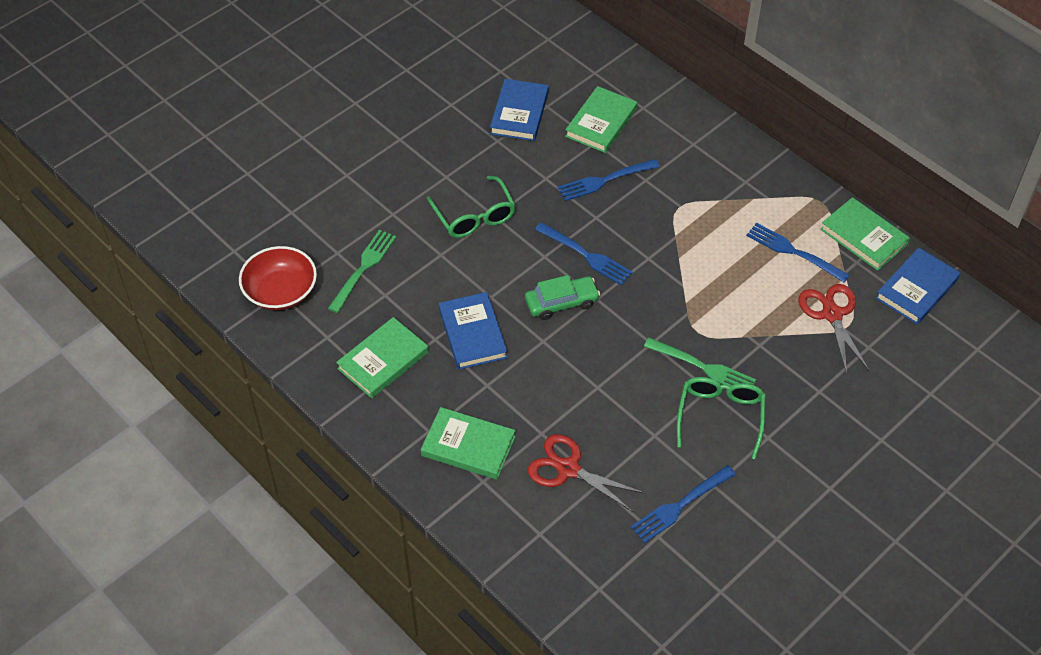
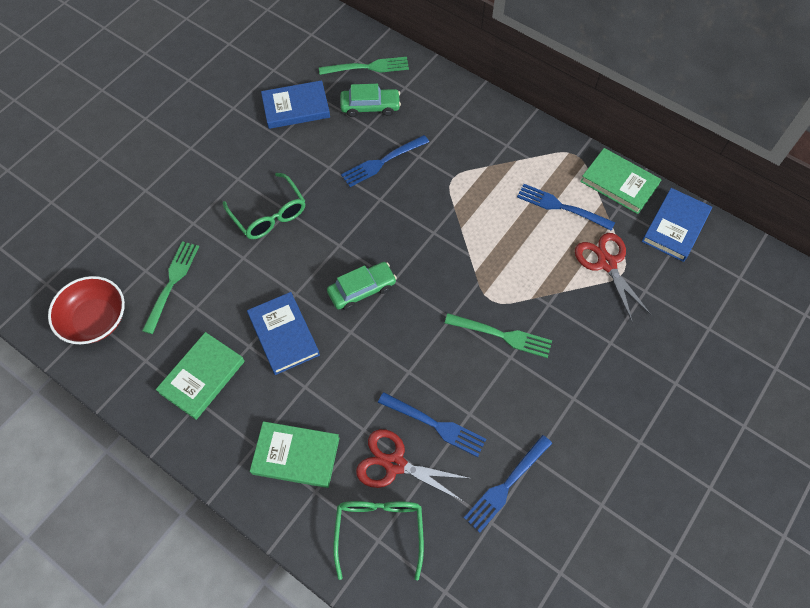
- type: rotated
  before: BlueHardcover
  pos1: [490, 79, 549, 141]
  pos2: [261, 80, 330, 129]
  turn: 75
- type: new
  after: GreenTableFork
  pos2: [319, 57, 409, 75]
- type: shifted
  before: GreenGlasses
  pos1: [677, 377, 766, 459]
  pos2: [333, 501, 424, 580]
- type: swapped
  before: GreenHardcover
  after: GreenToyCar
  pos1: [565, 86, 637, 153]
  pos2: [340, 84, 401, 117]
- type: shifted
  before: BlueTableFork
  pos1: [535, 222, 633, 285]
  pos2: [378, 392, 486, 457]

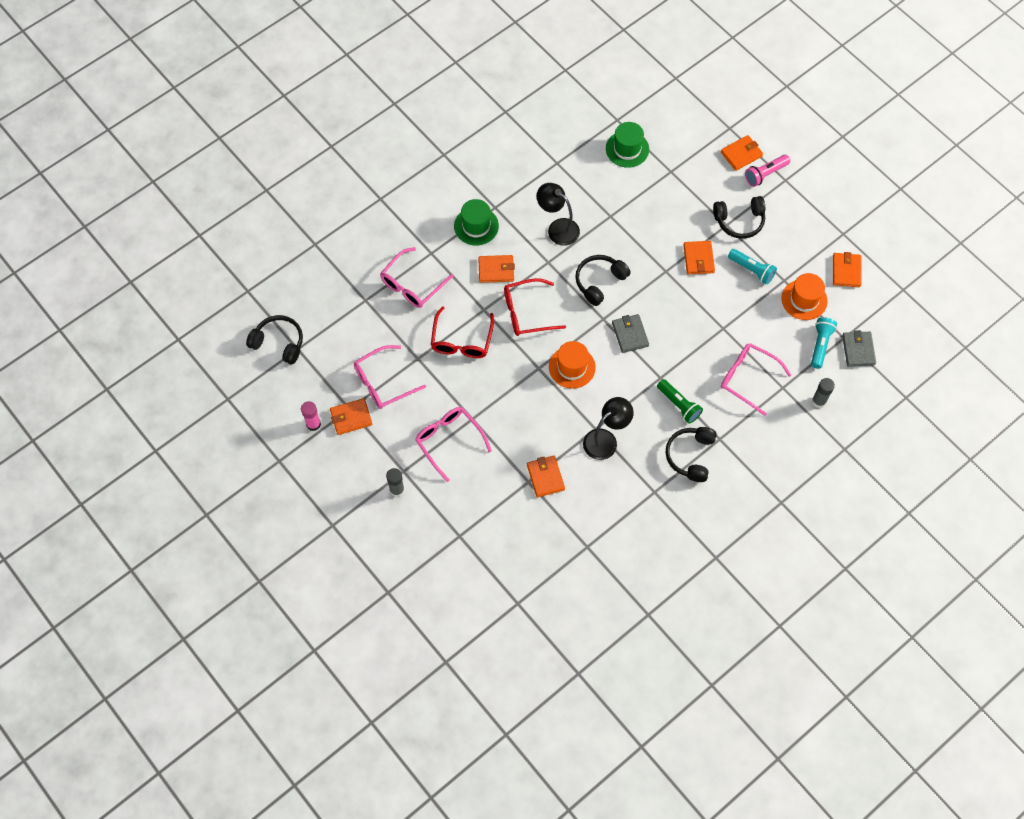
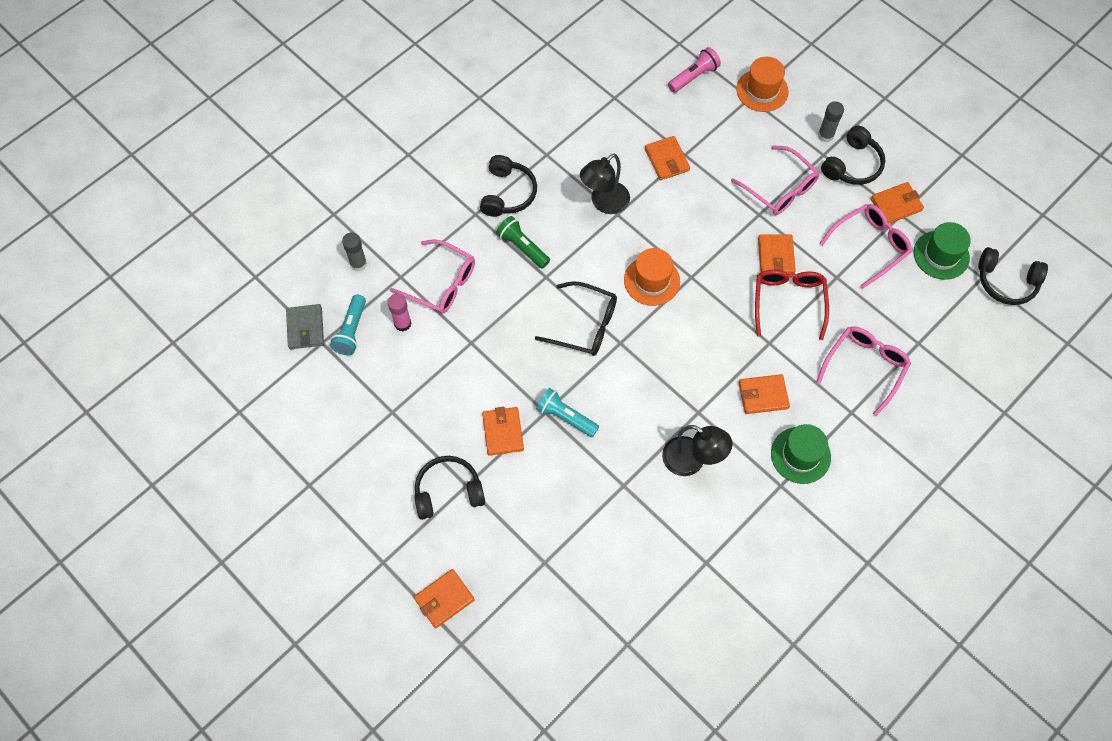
- type: shifted
  before: PinkGlue
  pos1: [301, 401, 321, 431]
  pos2: [388, 294, 412, 331]
- type: swapped
  before: GreyBillfold
  after: BlackGlasses
  pos1: [612, 314, 649, 353]
  pos2: [535, 281, 617, 356]
- type: shifted
  before: AquaFlashlight
  pos1: [728, 249, 777, 285]
  pos2: [536, 388, 599, 437]
- type: shifted
  before: PinkFlashlight
  pos1: [745, 155, 790, 187]
  pos2: [668, 47, 721, 93]
- type: shifted
  before: BrightOrangeTallHat
  pos1: [782, 273, 828, 320]
  pos2: [736, 57, 789, 112]
- type: shifted
  before: BrightOrangeBillfold
  pos1: [833, 252, 862, 287]
  pos2: [758, 234, 796, 274]
- type: shifted
  before: BlackOverEarHeadphones
  pos1: [575, 255, 631, 306]
  pos2: [821, 126, 885, 185]
- type: shifted
  before: GreenTallHat
  pos1: [606, 122, 649, 168]
  pos2: [914, 222, 971, 280]
- type: gone
  before: RedGlasses
  pos1: [504, 278, 566, 336]

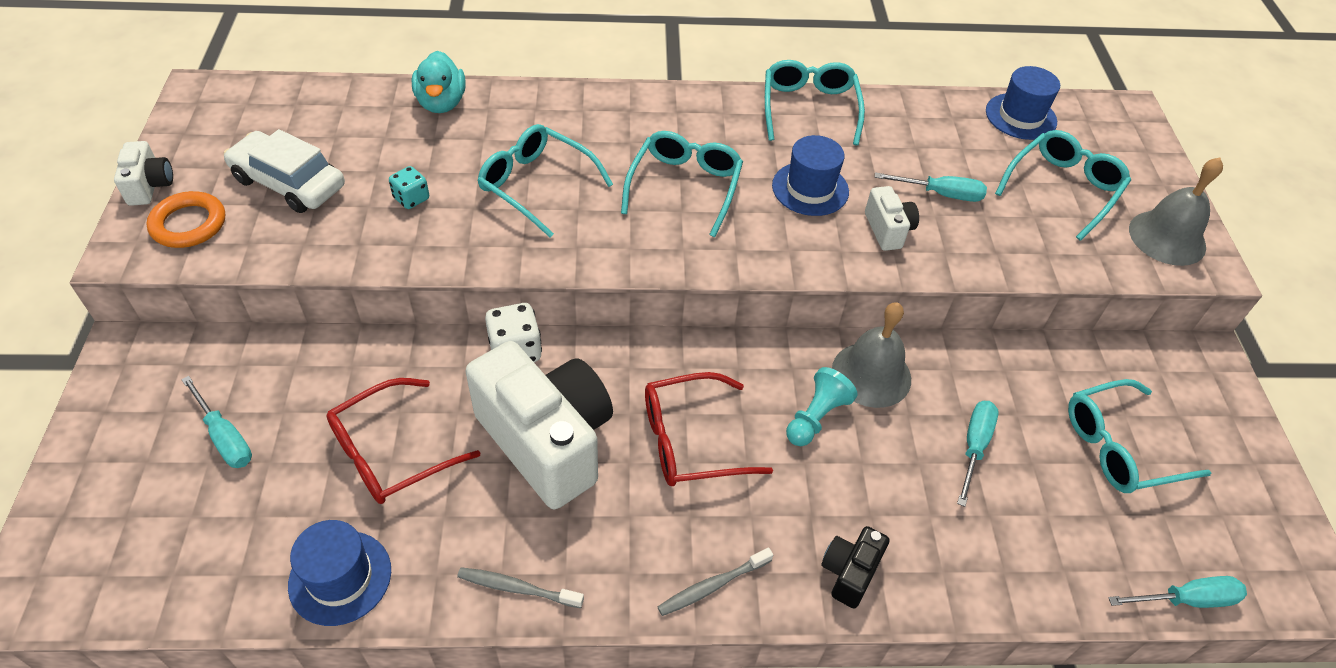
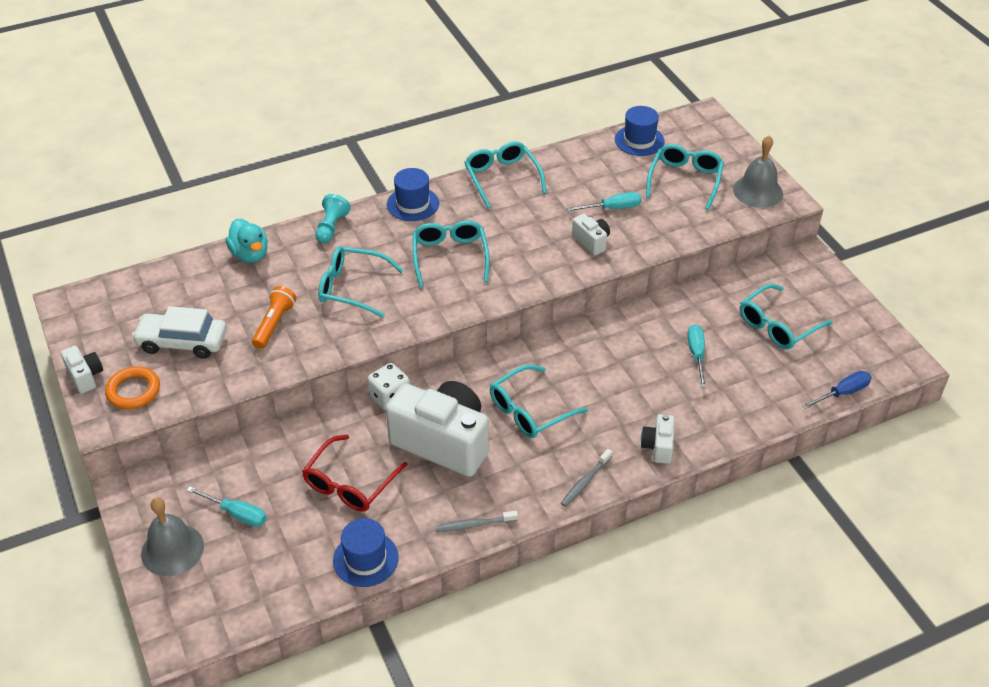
- type: shifted
  before: GreySchoolBell
  pos1: [832, 302, 911, 408]
  pos2: [141, 498, 204, 576]
- type: swapped
  before: AquaDie
  after: BrightOrangeFlashlight
  pos1: [389, 166, 429, 209]
  pos2: [252, 286, 296, 349]
- type: shifted
  before: AquaChessPawn
  pos1: [786, 367, 858, 446]
  pos2: [315, 194, 351, 243]
- type: shifted
  before: BlueTallHat
  pos1: [772, 135, 849, 216]
  pos2: [387, 168, 439, 221]
- type: repainted
  before: RedGlasses
  after: AquaGlasses
  pos1: [645, 372, 773, 486]
  pos2: [490, 365, 588, 438]
- type: repainted
  before: BlackCompactCamera
  after: WhiteCompactCamera
  pos1: [821, 526, 889, 609]
  pos2: [641, 414, 674, 464]
- type: repainted
  before: AquaFlatScrewdriver
  after: BlueFlatScrewdriver
  pos1: [1108, 576, 1247, 608]
  pos2: [802, 371, 872, 409]

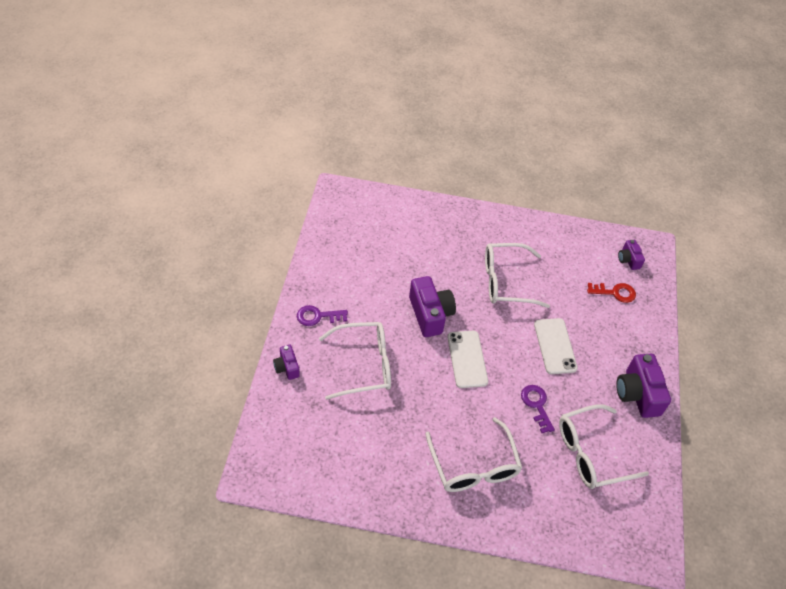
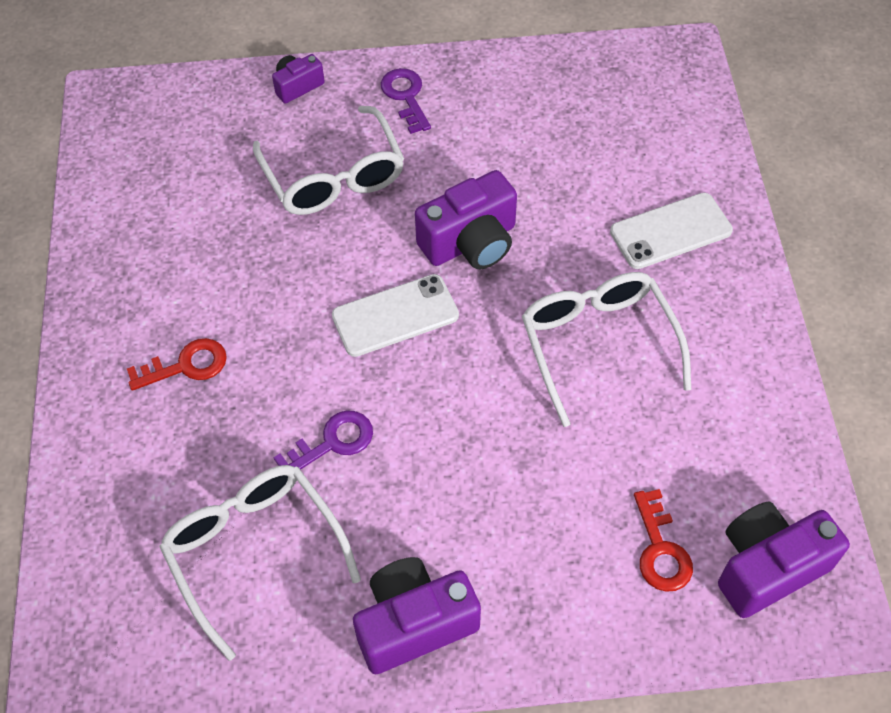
- type: swapped
  before: WhiteGlasses
  after: RedDoorKey
  pos1: [425, 417, 522, 492]
  pos2: [127, 338, 227, 391]
- type: shifted
  before: WhiteSmartphone
  pos1: [534, 318, 578, 374]
  pos2: [610, 193, 733, 269]
- type: scaled
  before: VioletCompactCamera
  pos1: [618, 240, 645, 270]
  pos2: [718, 501, 850, 618]
  scale: 1.84

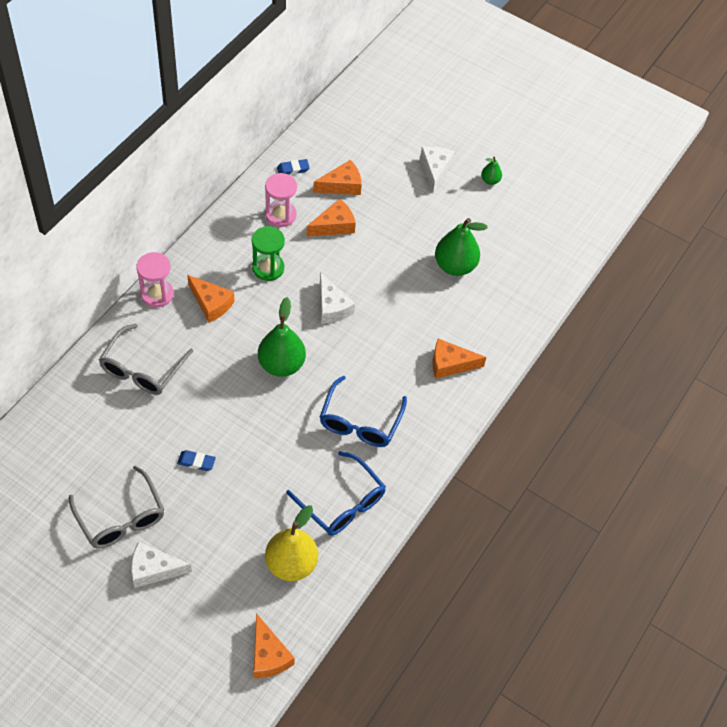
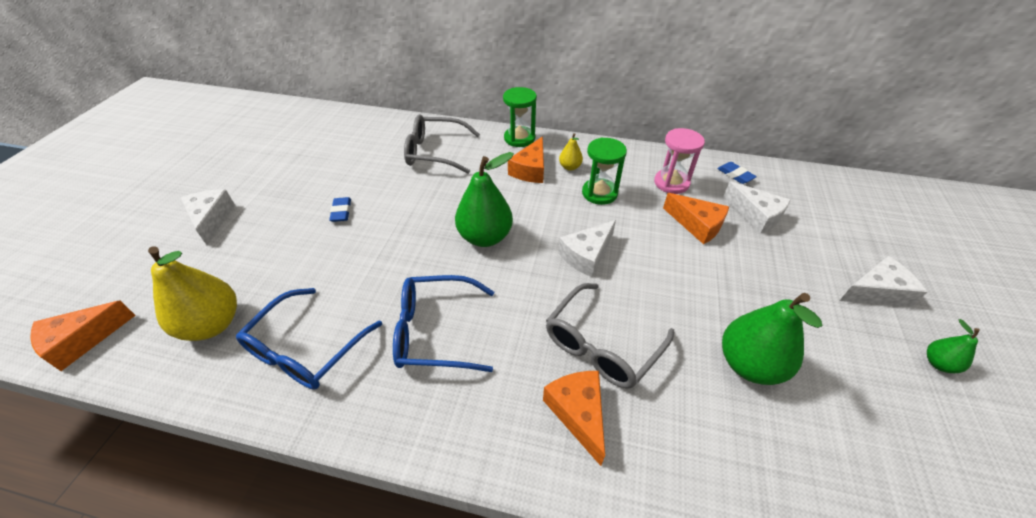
- type: repainted
  before: PinkSandglass
  after: GreenSandglass
  pos1: [136, 252, 174, 307]
  pos2: [503, 87, 537, 147]
- type: shifted
  before: GreyGlasses
  pos1: [69, 466, 164, 549]
  pos2: [546, 283, 674, 389]
- type: new
  after: BrightYellowPearFruit
  pos2: [559, 133, 583, 171]
- type: repainted
  before: BrightOrangePieceOfCheese
  after: WhitePieceOfCheese
  pos1: [313, 160, 362, 195]
  pos2: [723, 181, 791, 234]

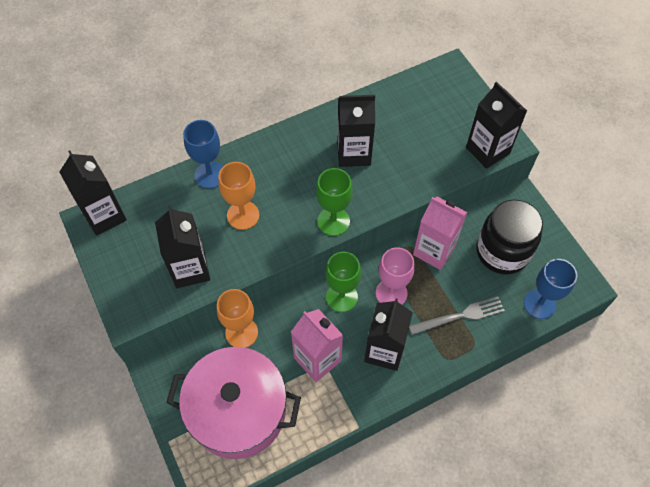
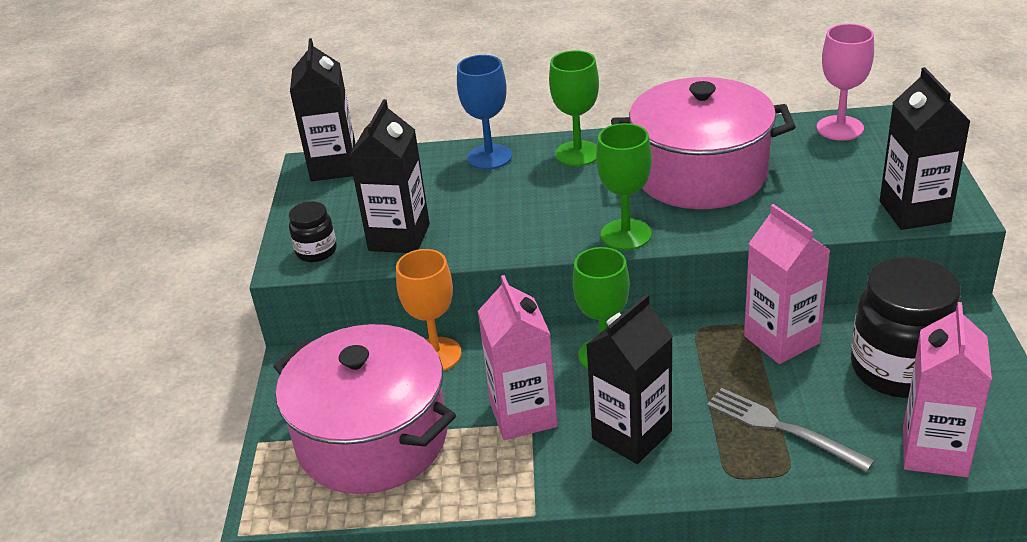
- type: new
  after: BlackJamJar
  pos2: [289, 201, 337, 262]
- type: new
  after: GreenWineGlass
  pos2: [549, 50, 599, 166]
- type: swapped
  before: BlackMilkCarton
  after: PinkCookingPot
  pos1: [337, 95, 375, 167]
  pos2: [611, 77, 796, 209]
- type: rotated
  before: GreyTableFork
  pos1: [409, 296, 505, 335]
  pos2: [707, 388, 875, 472]
  turn: -150
- type: shifted
  before: PinkWineGlass
  pos1: [376, 247, 415, 305]
  pos2: [816, 24, 874, 140]
- type: swapped
  before: BlueWineGlass
  after: PinkMilkCarton
  pos1: [524, 259, 577, 319]
  pos2: [903, 302, 992, 477]
- type: gone
  before: BrightOrangeWineGlass
  pos1: [218, 162, 259, 230]

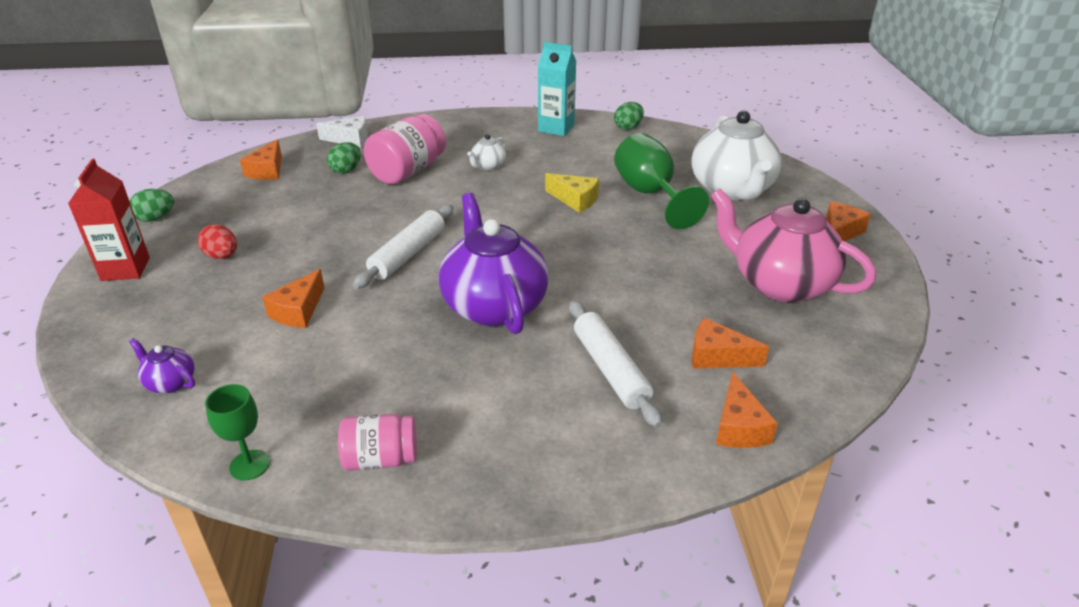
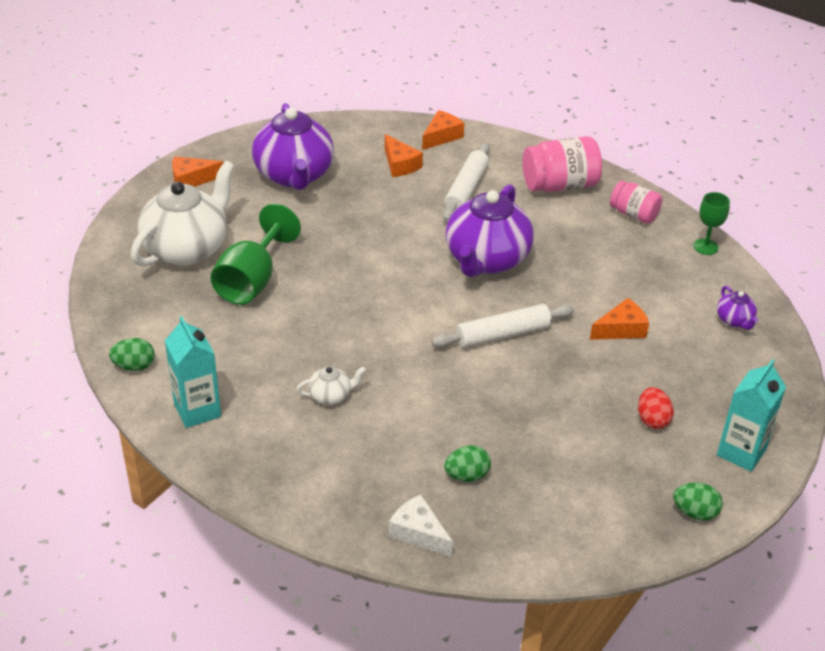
- type: repainted
  before: PinkChinaTeapot
  after: VioletChinaTeapot
  pos1: [711, 188, 876, 302]
  pos2: [252, 103, 334, 190]
- type: shifted
  before: PinkJamJar
  pos1: [364, 114, 446, 184]
  pos2: [523, 136, 602, 192]
- type: repainted
  before: RedMilkCarton
  after: AquaMilkCarton
  pos1: [68, 159, 150, 281]
  pos2: [717, 359, 786, 472]
- type: gone
  before: BrightOrangePieceOfCheese
  pos1: [240, 139, 282, 180]
- type: gone
  before: BrightYellowPieceOfCheese
  pos1: [545, 173, 599, 213]

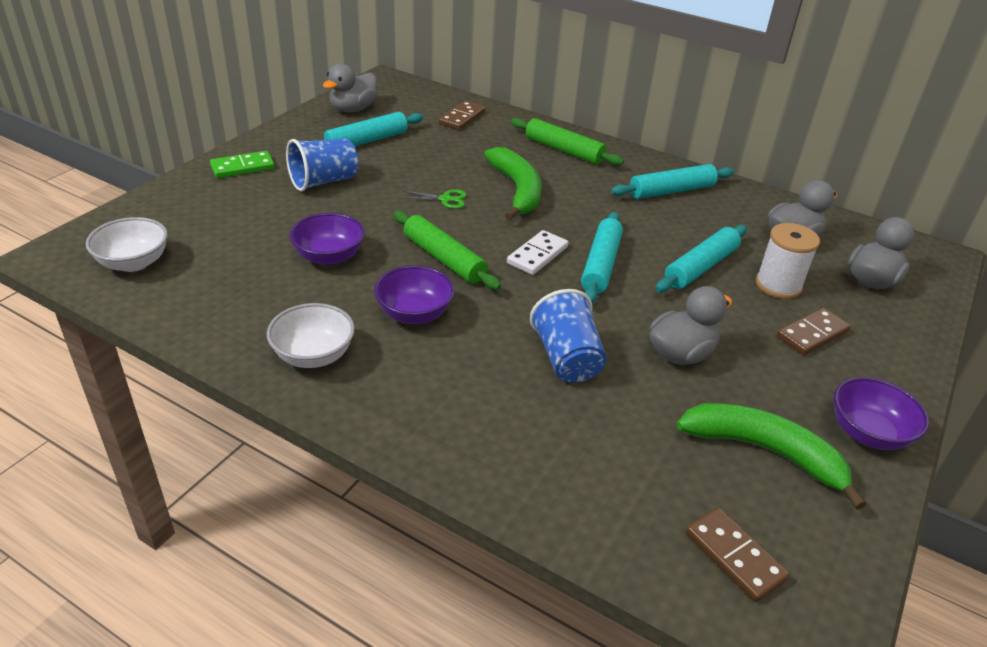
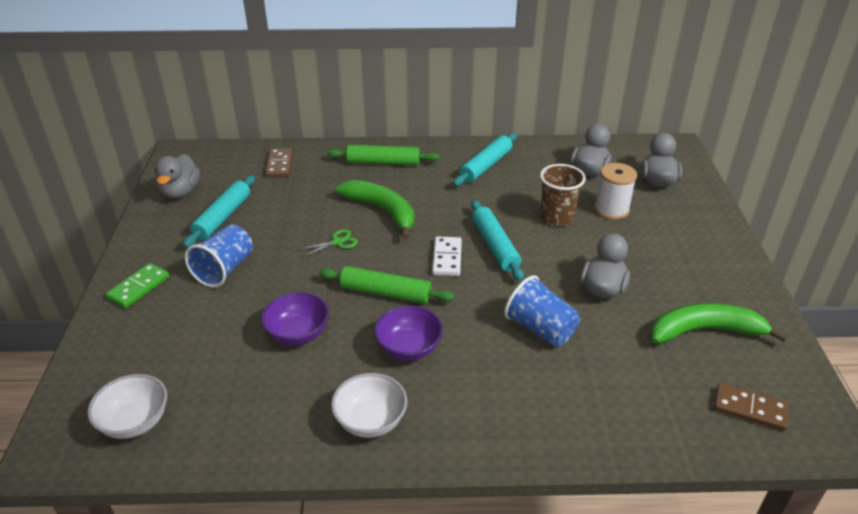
- type: swapped
  before: AquaDoughRoller
  after: RussetTumbler
  pos1: [655, 225, 747, 293]
  pos2: [540, 164, 586, 227]
- type: gone
  before: RussetDominoPiece
  pos1: [777, 308, 851, 355]
- type: gone
  before: VioletBowl
  pos1: [834, 377, 929, 450]

